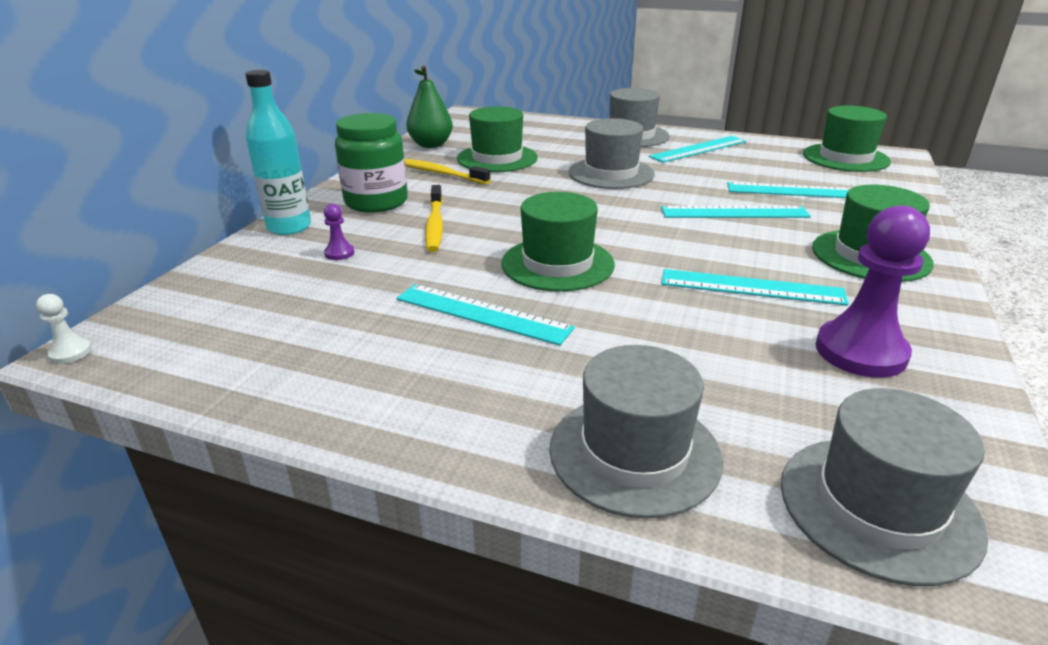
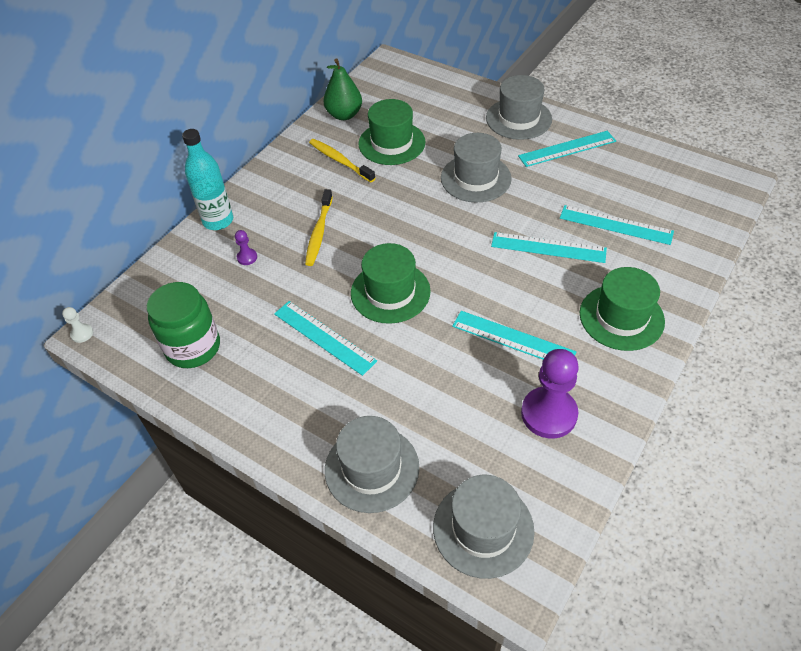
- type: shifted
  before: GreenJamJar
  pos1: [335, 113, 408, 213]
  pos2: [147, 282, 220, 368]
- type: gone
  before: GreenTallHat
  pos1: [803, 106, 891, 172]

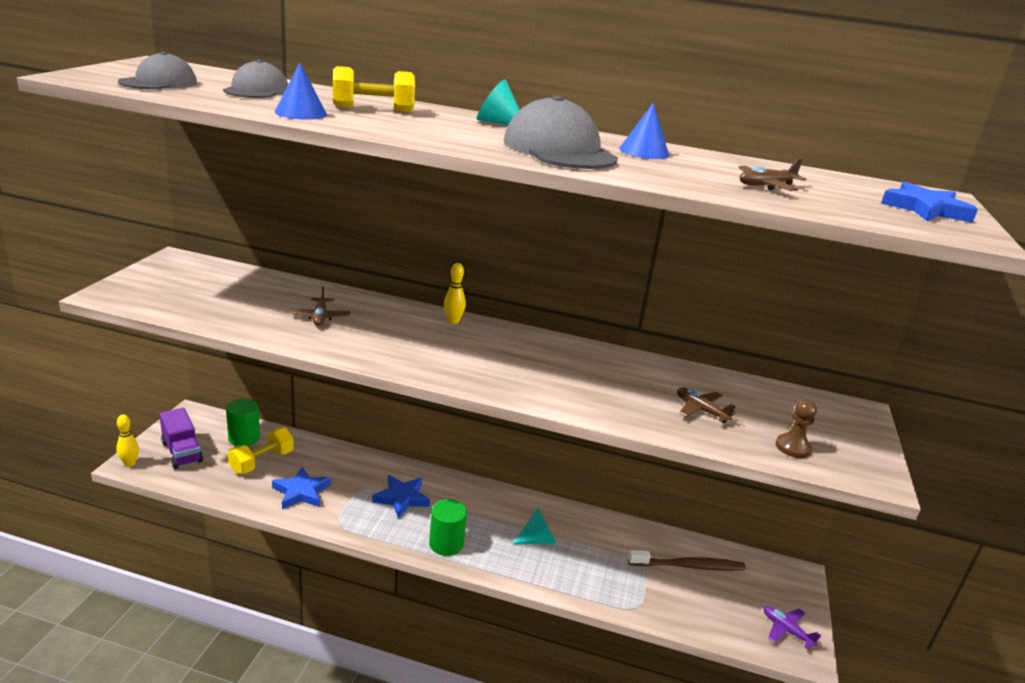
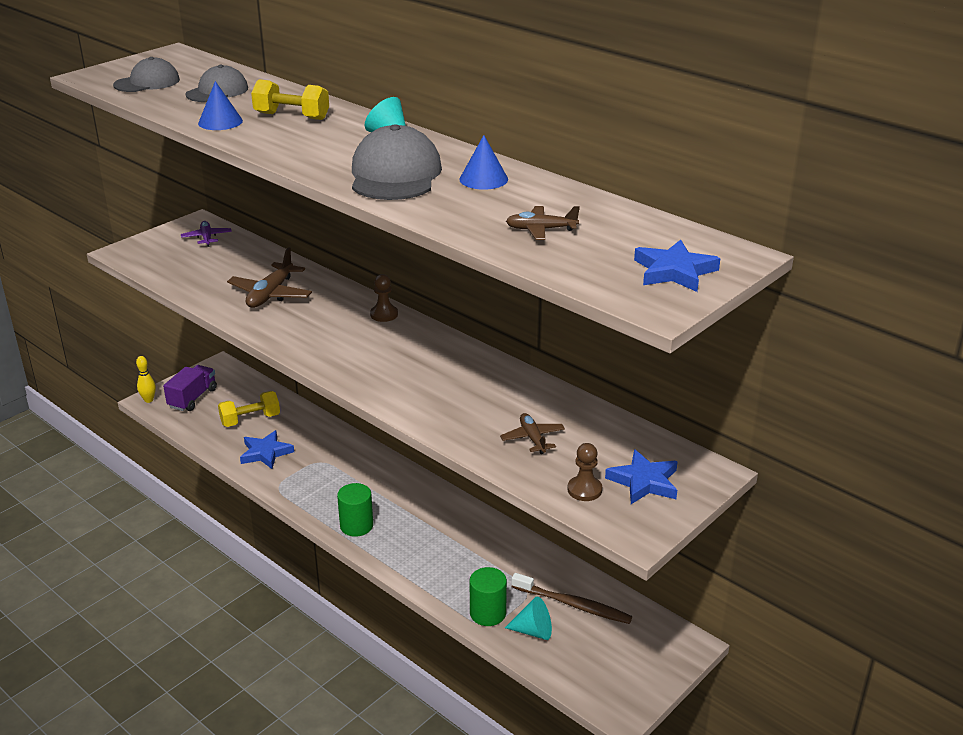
- type: rotated
  before: VioletLorry
  pos1: [159, 408, 203, 469]
  pos2: [163, 365, 217, 411]
  turn: -150
- type: shifted
  before: VioletAeroplane
  pos1: [763, 606, 821, 650]
  pos2: [181, 221, 232, 247]
- type: scaled
  before: RussetAeroplane
  pos1: [289, 286, 351, 326]
  pos2: [227, 247, 312, 308]
  scale: 1.65
- type: swapped
  before: BrightYellowSkittle
  after: RussetChessPawn
  pos1: [444, 263, 466, 324]
  pos2: [370, 274, 398, 322]
- type: shifted
  before: GreenCylinder
  pos1: [226, 398, 260, 446]
  pos2: [470, 567, 507, 626]
- type: shifted
  before: AquaConeShape
  pos1: [513, 508, 556, 544]
  pos2: [505, 596, 552, 640]
- type: shifted
  before: BlueFivePointedStar
  pos1: [372, 475, 430, 519]
  pos2: [605, 449, 678, 504]

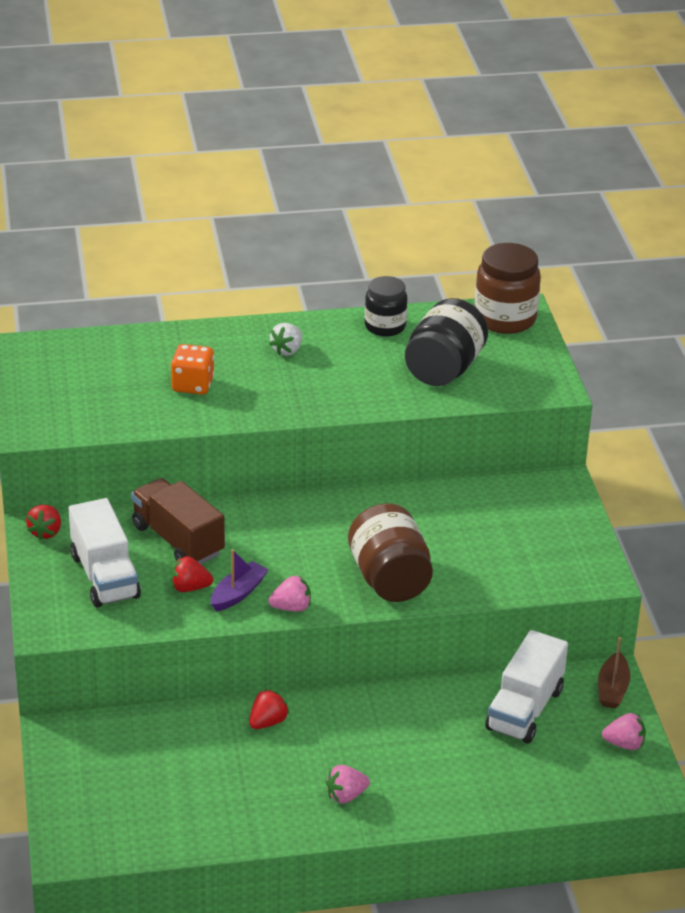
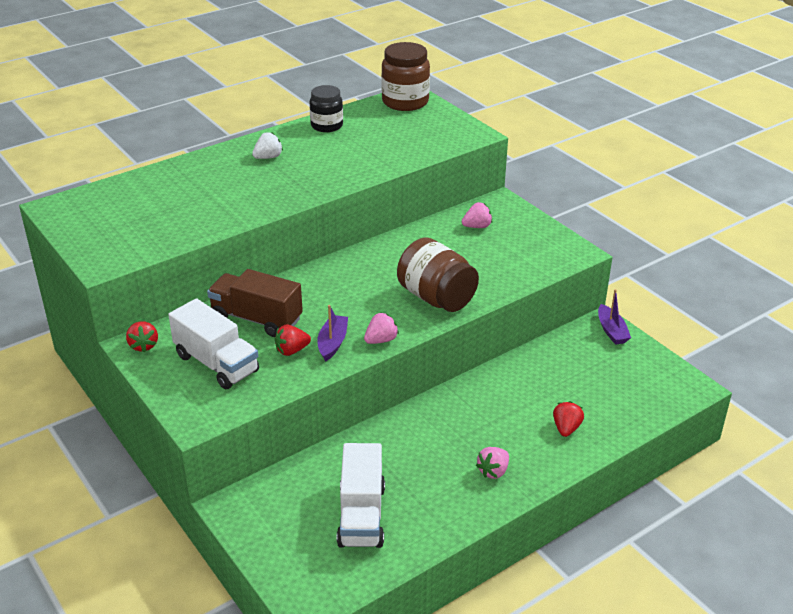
- type: rotated
  before: WhiteToyStrawberry
  pos1: [269, 323, 302, 356]
  pos2: [252, 132, 283, 159]
  turn: -135
- type: shifted
  before: WhiteLorry
  pos1: [485, 630, 568, 744]
  pos2: [337, 443, 385, 548]
- type: shifted
  before: PinkToyStrawberry
  pos1: [602, 713, 646, 750]
  pos2: [462, 202, 492, 228]
- type: shifted
  before: RedToyStrawberry
  pos1: [249, 689, 289, 729]
  pos2: [553, 401, 584, 437]
- type: repainted
  before: RussetToyBoat
  after: VioletToyBoat
  pos1: [598, 637, 630, 709]
  pos2: [598, 289, 631, 345]
- type: gone
  before: BrightOrangeDie
  pos1: [171, 344, 214, 395]
- type: gone
  before: BlackJamJar
  pos1: [405, 298, 488, 386]

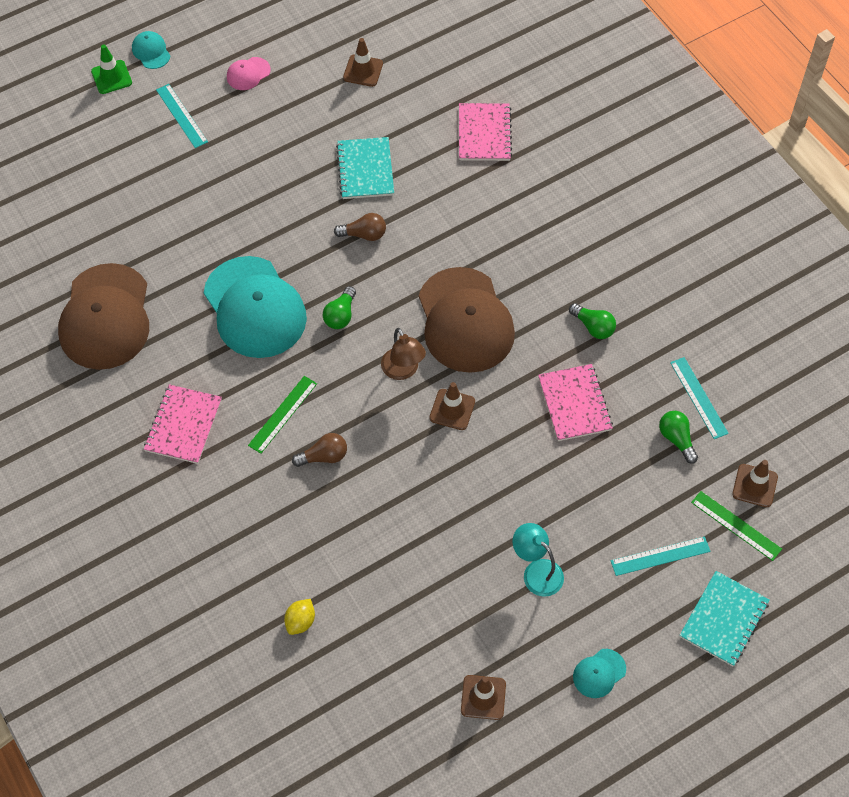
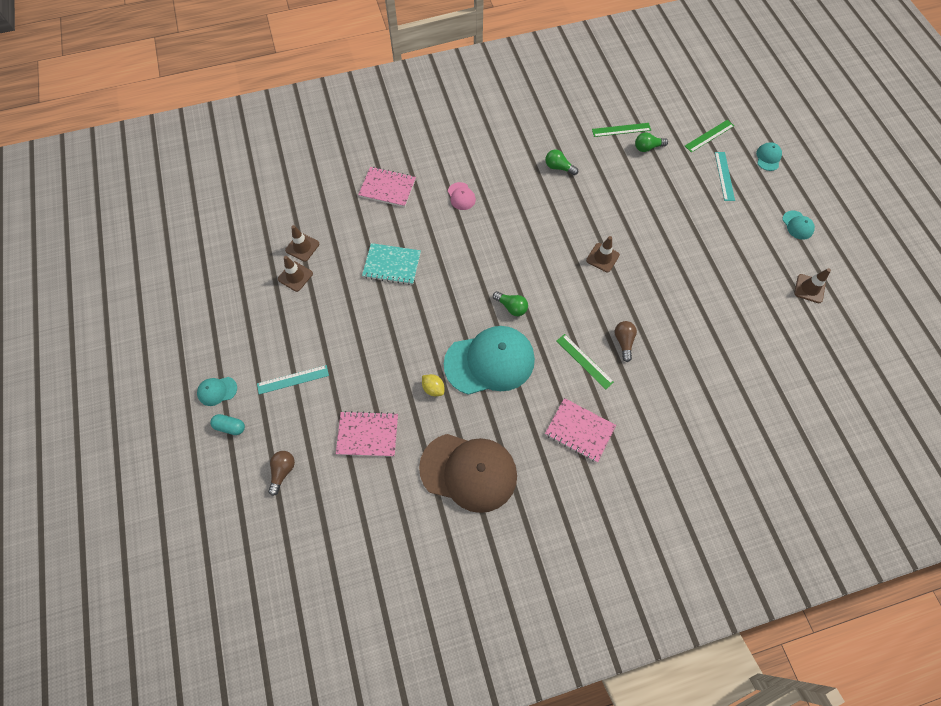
- type: swapped
  before: GreenRoadCone
  after: AquaPillShape
  pos1: [91, 44, 132, 94]
  pos2: [210, 414, 245, 435]
- type: shifted
  before: RussetLightbulb
  pos1: [334, 213, 386, 241]
  pos2: [268, 451, 295, 496]
- type: shifted
  before: RussetRoadCone
  pos1: [732, 460, 778, 507]
  pos2: [278, 256, 313, 292]
- type: shifted
  before: PinkExerciseBook
  pos1: [538, 364, 613, 441]
  pos2: [336, 411, 398, 457]
- type: shifted
  before: BrightYellowLemon
  pos1: [284, 599, 315, 635]
  pos2: [422, 374, 444, 396]
- type: shifted
  before: PinkPeakedCap
  pos1: [227, 57, 271, 90]
  pos2: [448, 182, 476, 210]
- type: rotated
  before: GreenLightbulb
  pos1: [569, 303, 616, 339]
  pos2: [545, 149, 578, 175]
  turn: -120
- type: repainted
  before: AquaStraightedge
  after: GreenStraightedge
  pos1: [670, 357, 729, 439]
  pos2: [592, 123, 651, 137]
- type: swapped
  before: AquaExerciseBook
  after: AquaPeakedCap
  pos1: [680, 571, 770, 666]
  pos2: [756, 142, 782, 171]
- type: gone
  before: RussetReadingLamp
  pos1: [381, 328, 426, 380]
- type: gone
  before: RussetPeakedCap
  pos1: [419, 267, 515, 373]
- type: gone
  before: AquaReadingLamp
  pos1: [513, 523, 564, 597]

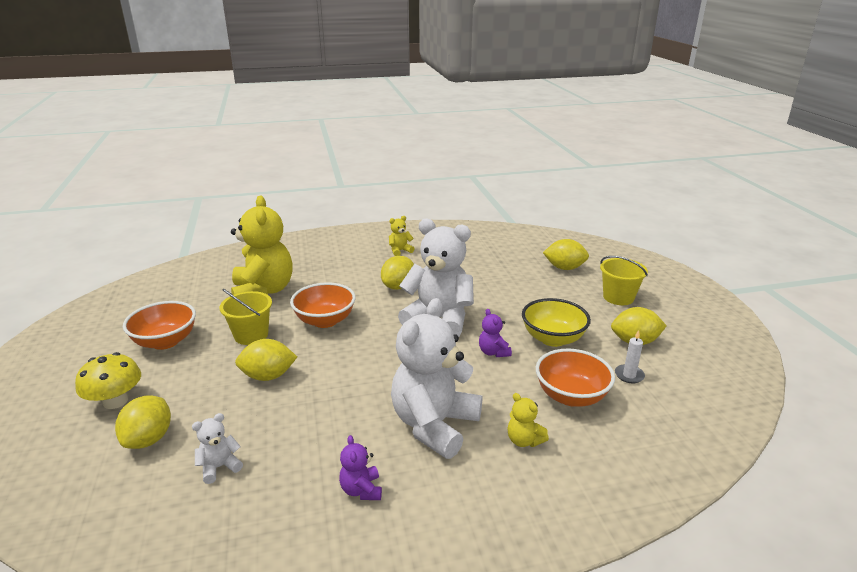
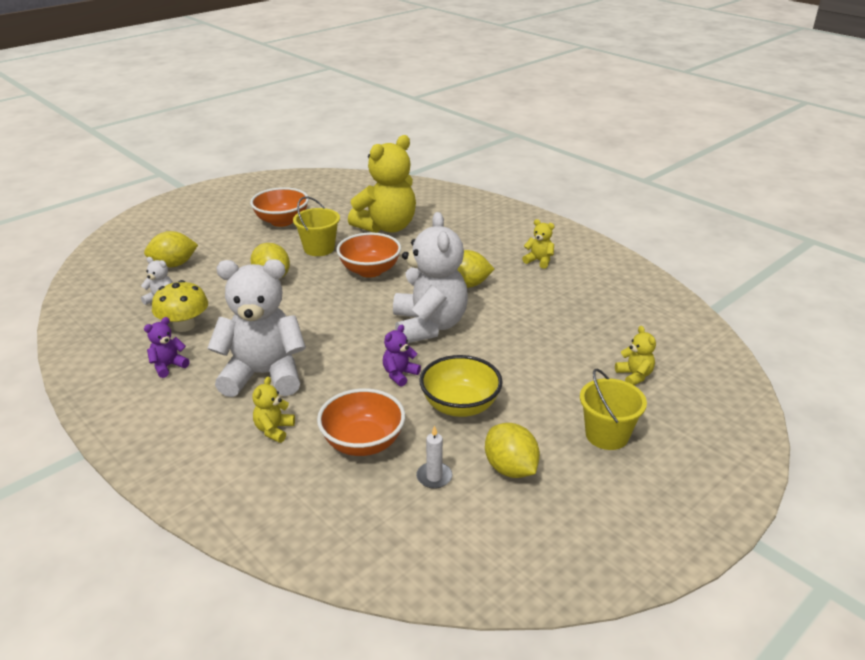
- type: shifted
  before: BrightYellowToadstool
  pos1: [75, 352, 141, 409]
  pos2: [152, 280, 208, 332]
- type: swapped
  before: BrightYellowLemon
  after: BrightYellowTeddyBear
  pos1: [543, 239, 589, 270]
  pos2: [615, 326, 656, 385]

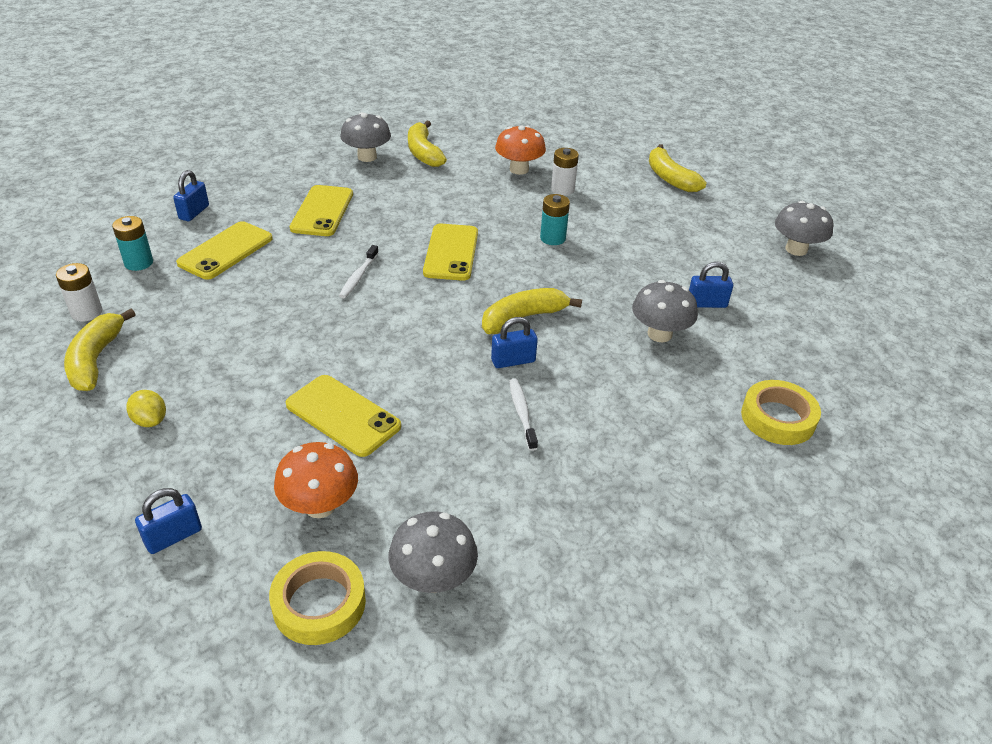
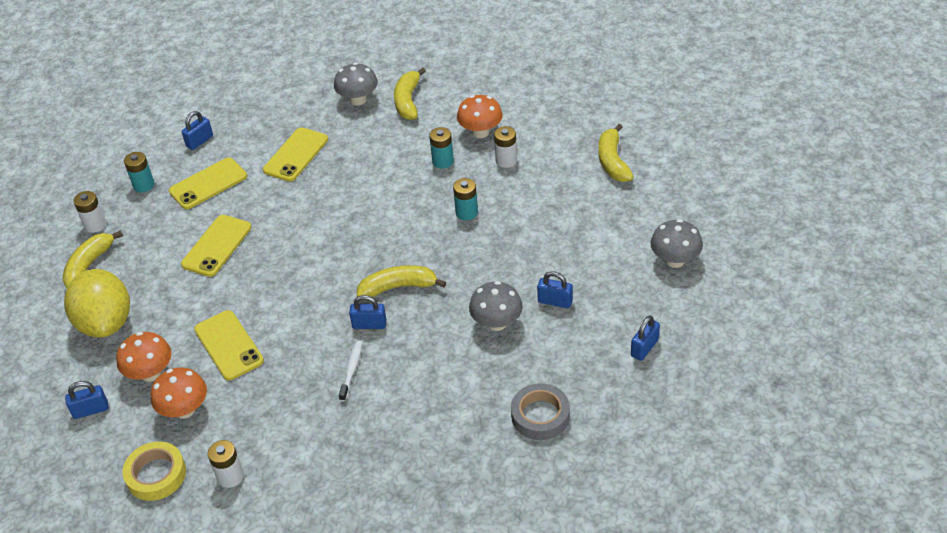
- type: scaled
  before: BrightYellowLemon
  pos1: [126, 390, 166, 427]
  pos2: [64, 269, 130, 338]
  scale: 2.5
- type: new
  after: BrightOrangeToadstool
  pos2: [116, 332, 172, 382]
- type: shifted
  before: BrightYellowSmartphone
  pos1: [423, 224, 478, 281]
  pos2: [181, 215, 251, 277]
- type: swapped
  before: GreyToadstool
  after: WhitePowerCell
  pos1: [388, 511, 478, 593]
  pos2: [208, 440, 244, 488]
- type: new
  after: AquaPowerCell
  pos2: [429, 127, 454, 169]
- type: repainted
  before: BrightYellowTape
  after: GreyTape
  pos1: [741, 380, 821, 445]
  pos2: [511, 383, 570, 440]
- type: new
  after: BlueLock
  pos2: [631, 315, 660, 361]
- type: gone
  before: WhiteToothbrush
  pos1: [339, 245, 378, 298]

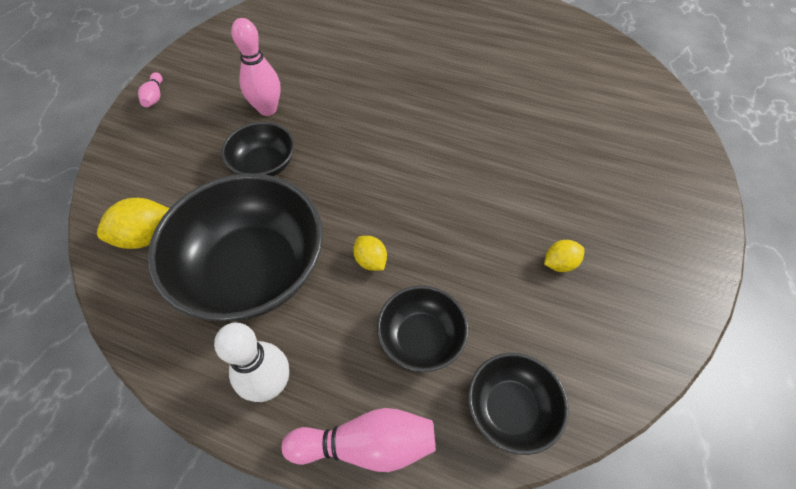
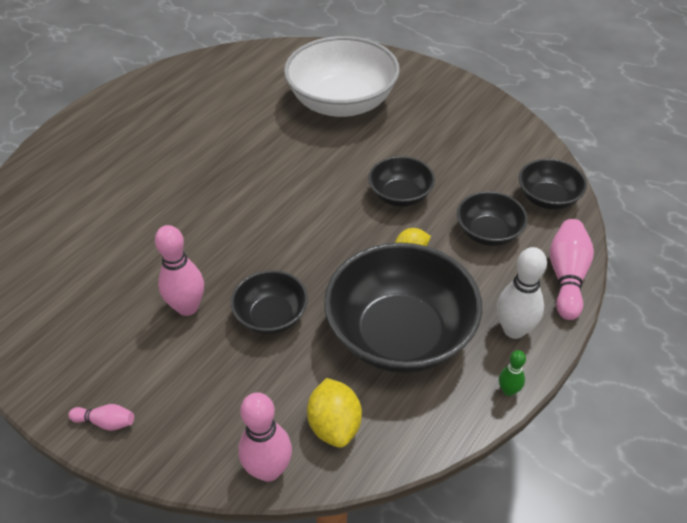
- type: new
  after: PinkSkittle
  pos2: [238, 392, 292, 482]
- type: new
  after: WhiteBowl
  pos2: [284, 36, 400, 117]
- type: new
  after: BlackBowl
  pos2: [368, 156, 435, 207]
- type: new
  after: GreenSkittle
  pos2: [499, 350, 526, 396]
- type: gone
  before: BrightYellowLemon
  pos1: [544, 240, 584, 272]

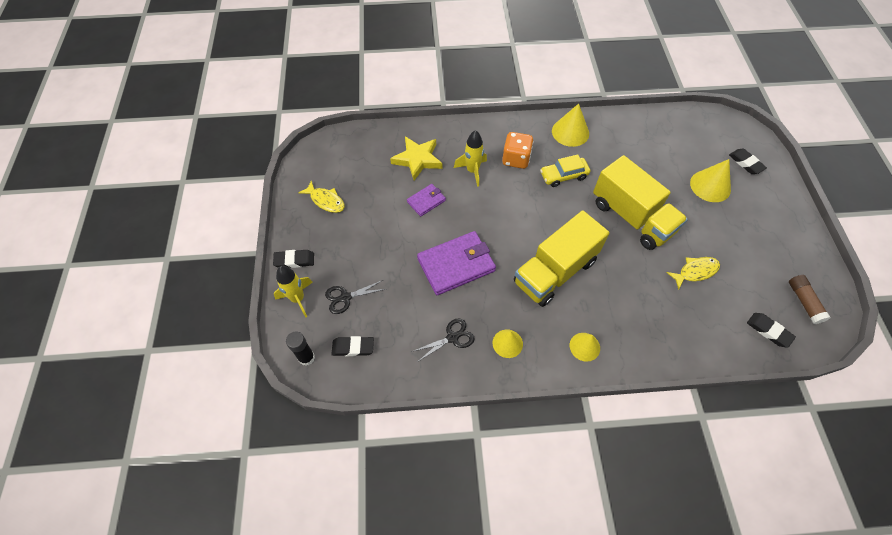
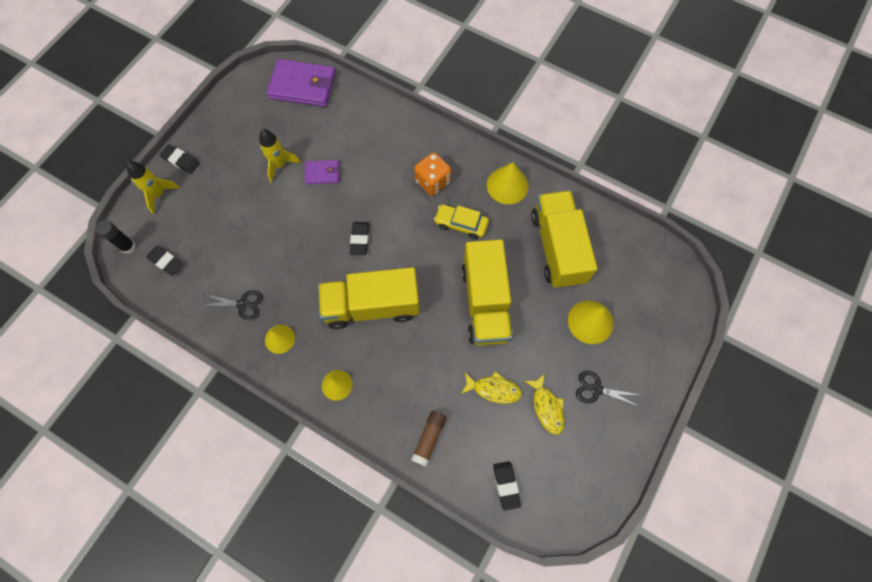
- type: shifted
  before: BrightYellowToyRocket
  pos1: [454, 130, 487, 187]
  pos2: [259, 129, 301, 183]
- type: shifted
  before: VioletBillfold
  pos1: [417, 231, 496, 295]
  pos2: [267, 59, 336, 107]
- type: shifted
  before: BlackGumEraser
  pos1: [729, 148, 767, 174]
  pos2: [350, 222, 369, 255]
- type: shifted
  before: RussetGlue
  pos1: [789, 275, 831, 324]
  pos2: [411, 411, 447, 467]
- type: shifted
  before: BrightYellowToyFish
  pos1: [299, 181, 345, 213]
  pos2: [525, 374, 564, 435]
- type: new
  after: BrightYellowLorry
  pos2: [531, 190, 597, 288]
- type: shifted
  before: BlackScissors
  pos1: [325, 280, 386, 314]
  pos2: [576, 371, 640, 407]
- type: gone
  before: BrightYellowFivePointedStar
  pos1: [390, 136, 442, 180]

